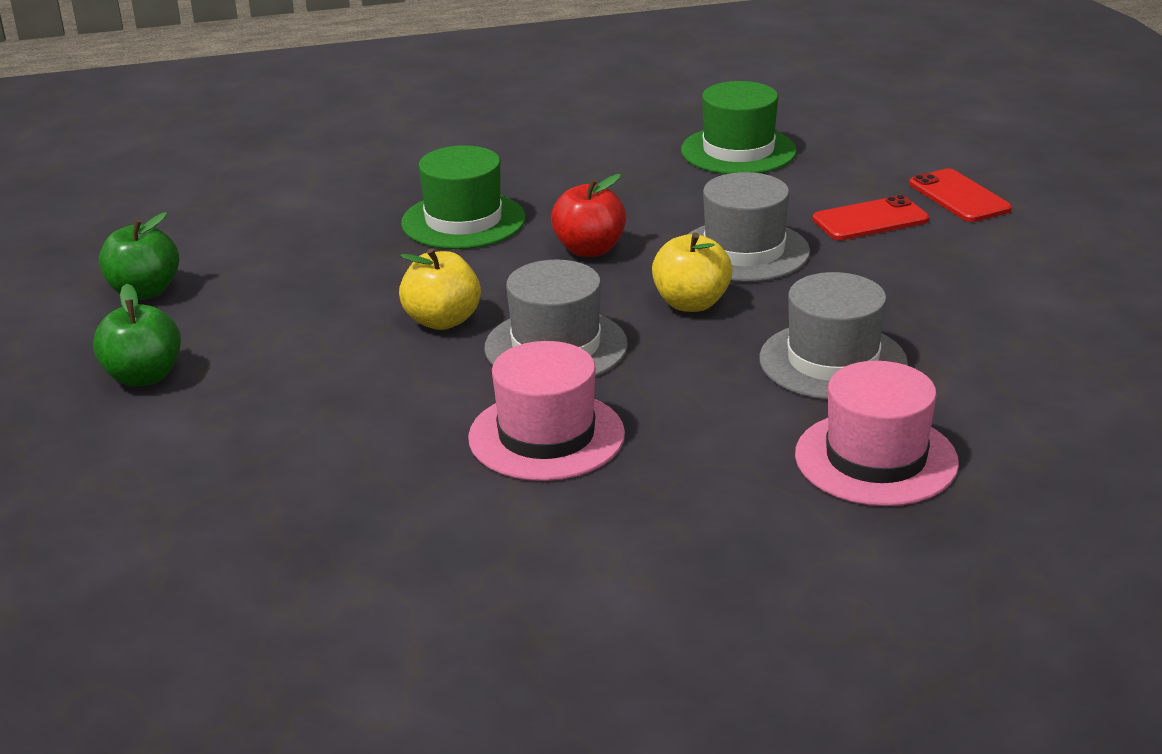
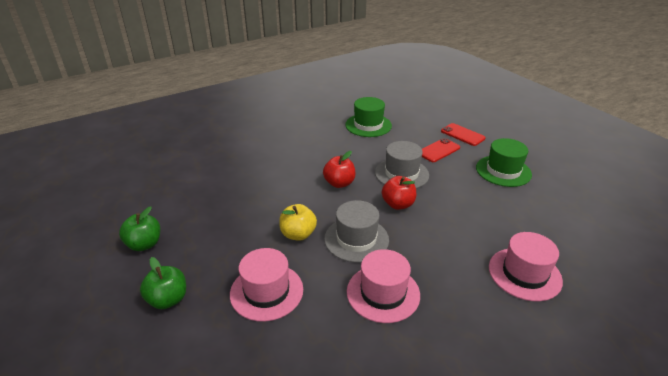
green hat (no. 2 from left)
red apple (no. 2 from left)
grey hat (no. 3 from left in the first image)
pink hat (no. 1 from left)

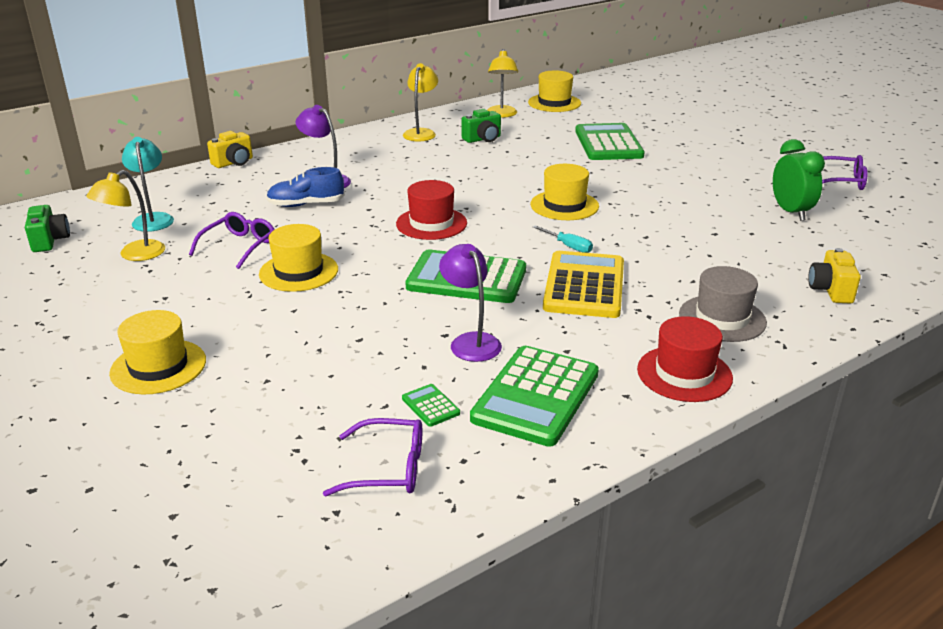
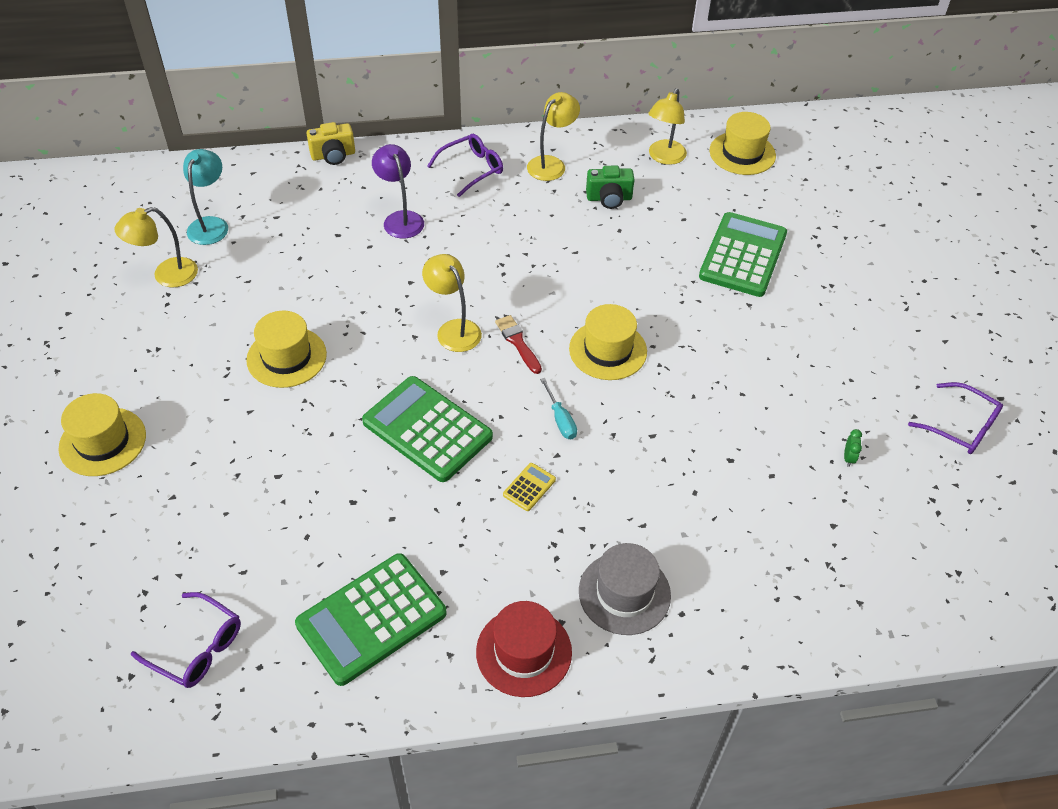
green camera (no. 1 from left in the first image)
purple glasses (no. 2 from left)
blue shoe
yellow lamp (no. 2 from left)
green calculator (no. 1 from left in the first image)
purple lamp (no. 2 from left in the first image)
yellow calculator
green clock
yellow camera (no. 2 from left in the first image)
red brush

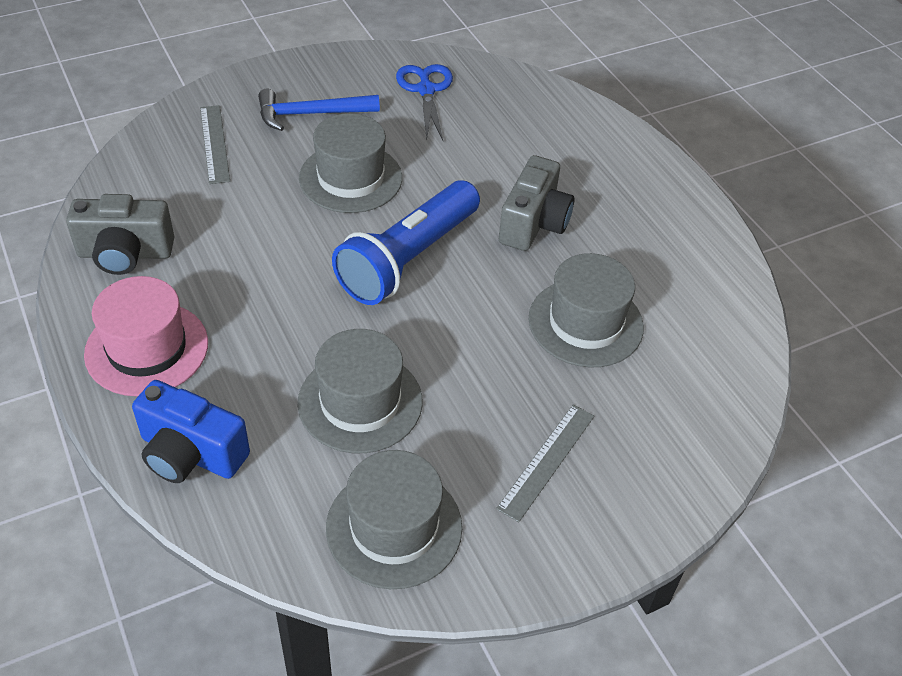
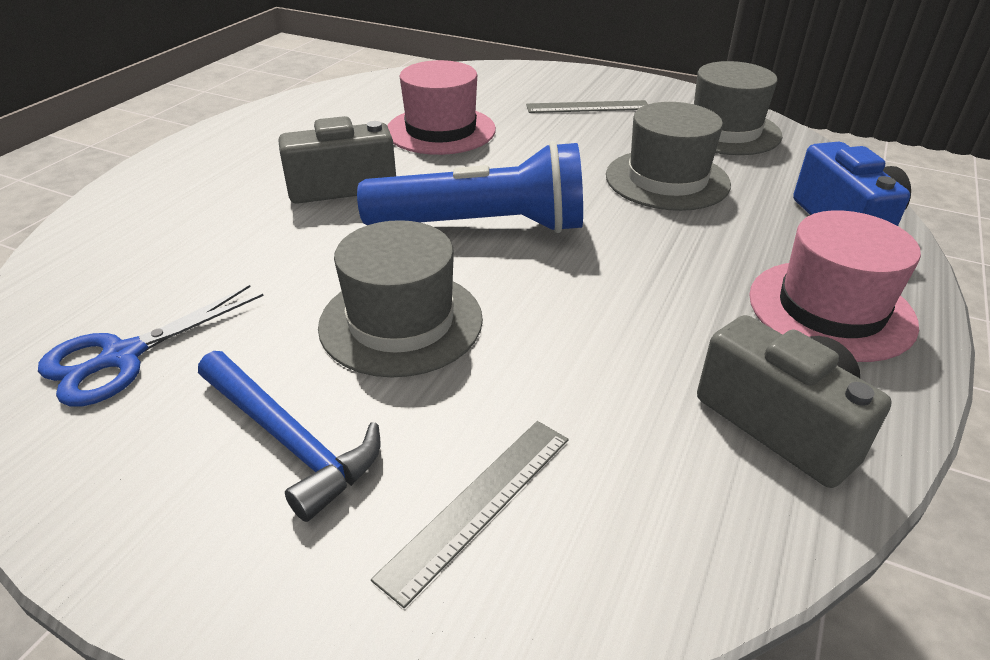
pink hat (no. 1 from left)

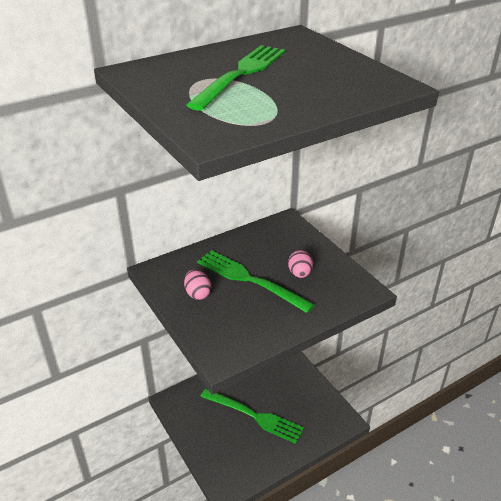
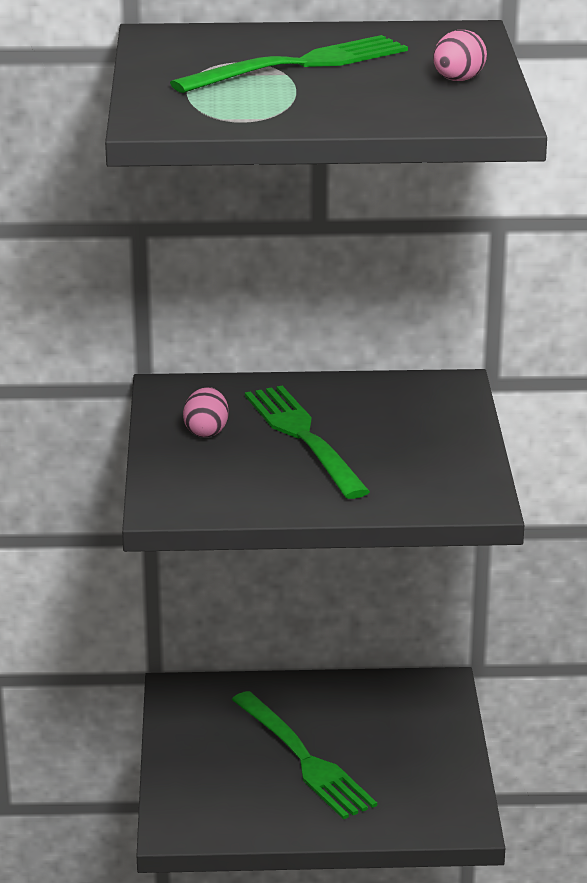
pink egg (no. 2 from left)

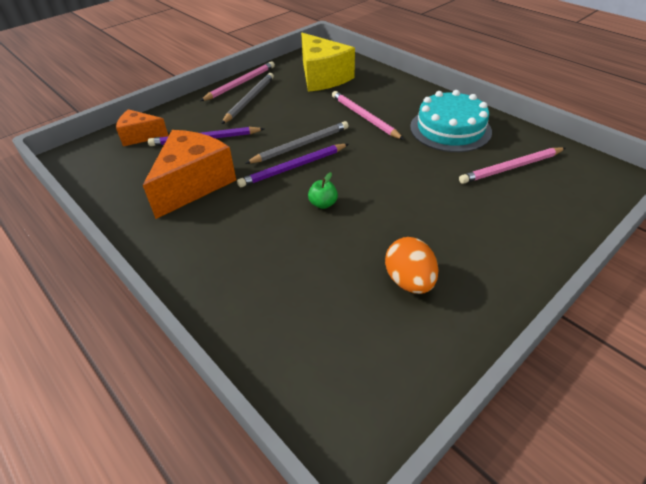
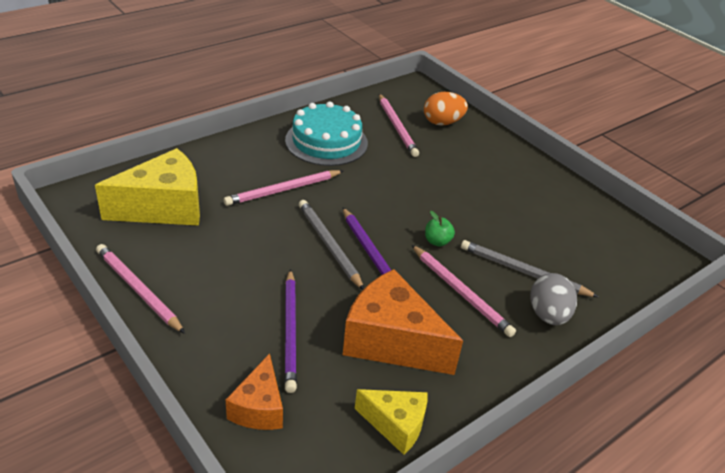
grey pencil (no. 2 from left)
orange egg
yellow cheese (no. 2 from left)
pink pencil (no. 4 from left)
grey egg

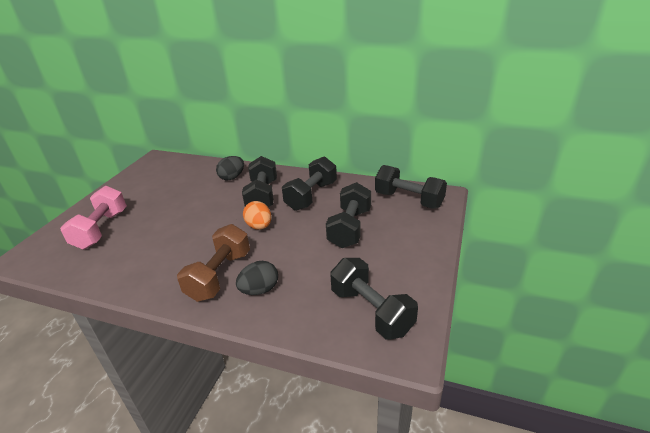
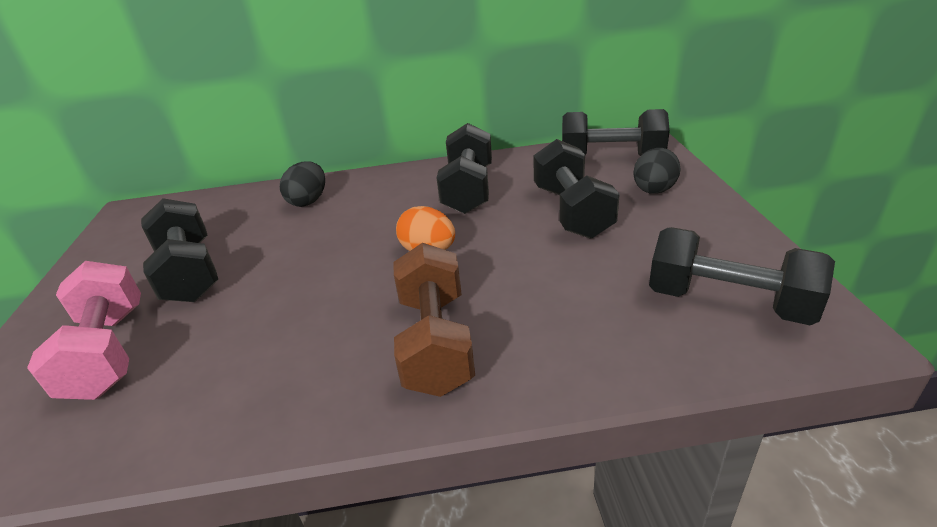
black egg (no. 2 from left)
black dumbbell (no. 1 from left)

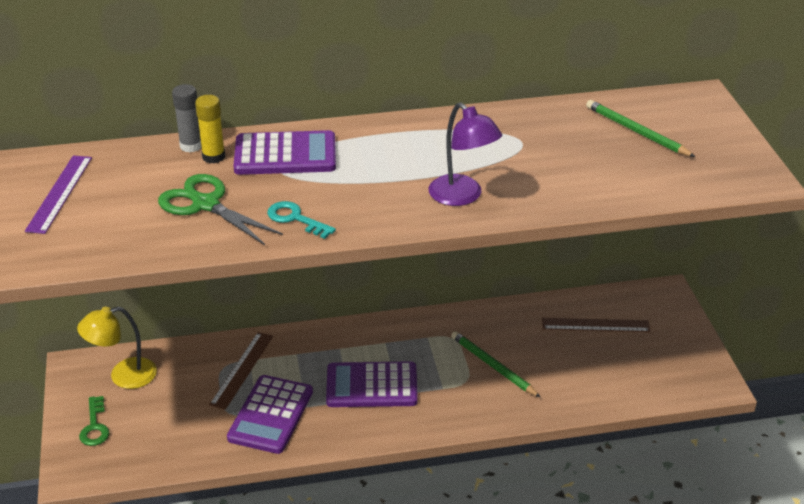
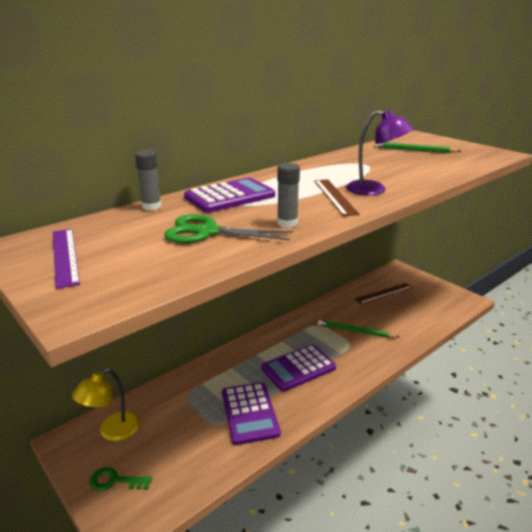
green key
yellow glue stick
brown ruler (no. 1 from left)
grey glue stick (no. 2 from left)

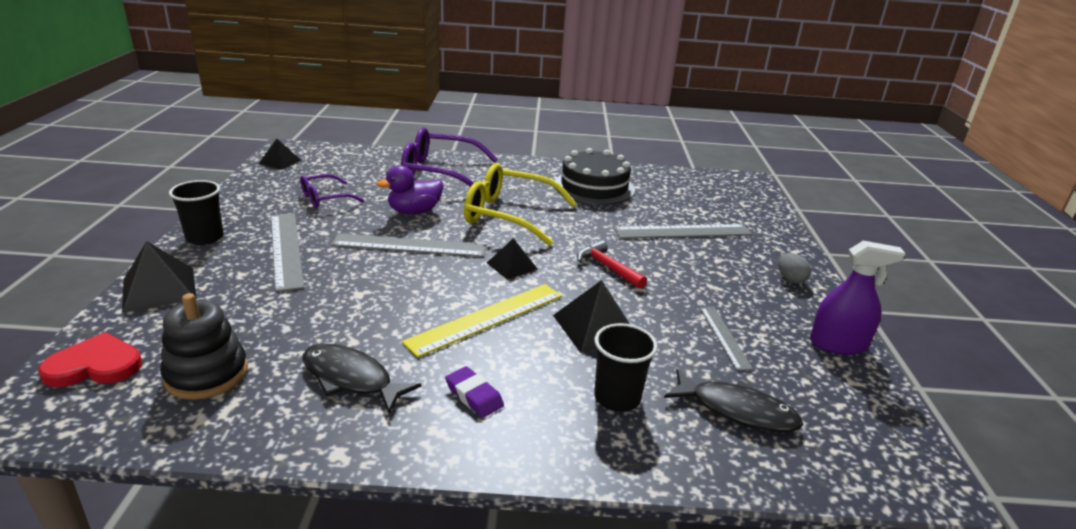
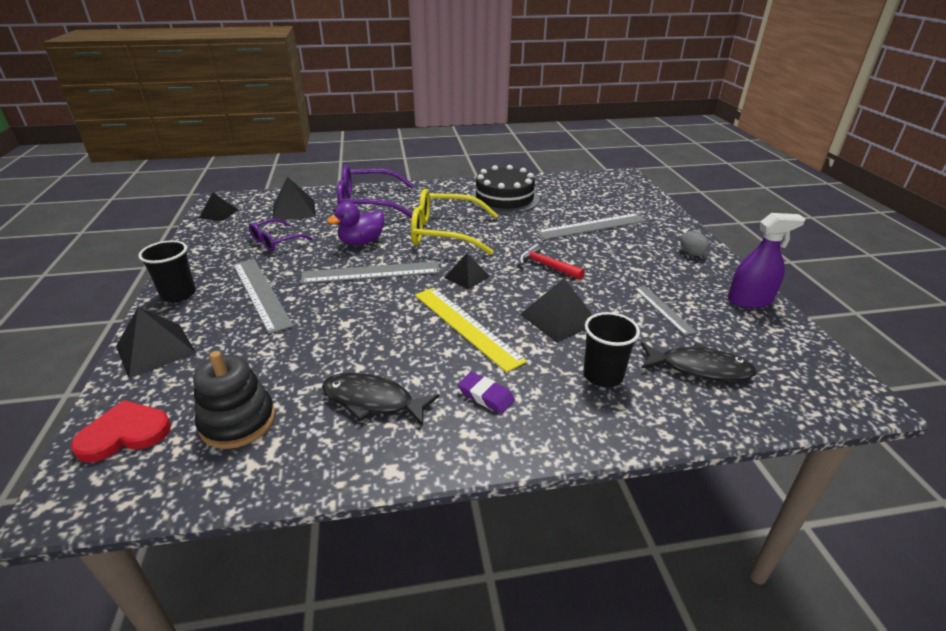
yellow ruler
black pyramid (no. 3 from left)

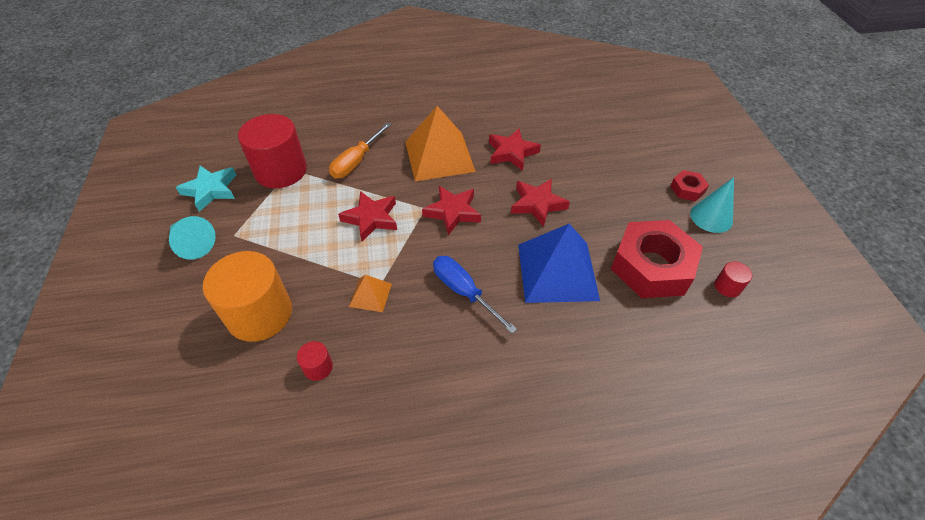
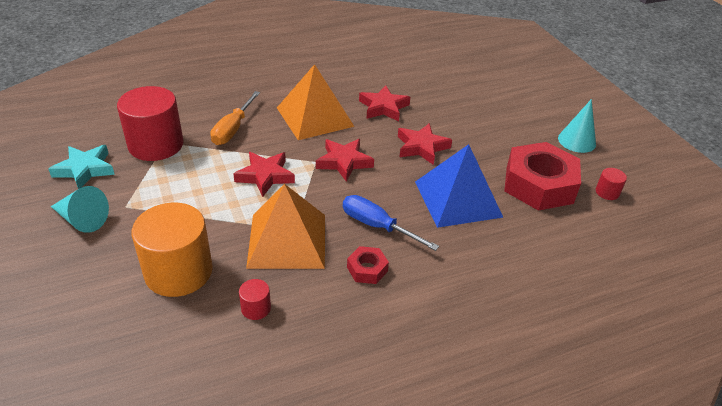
orange pyramid (no. 1 from left)
red nut (no. 1 from left)

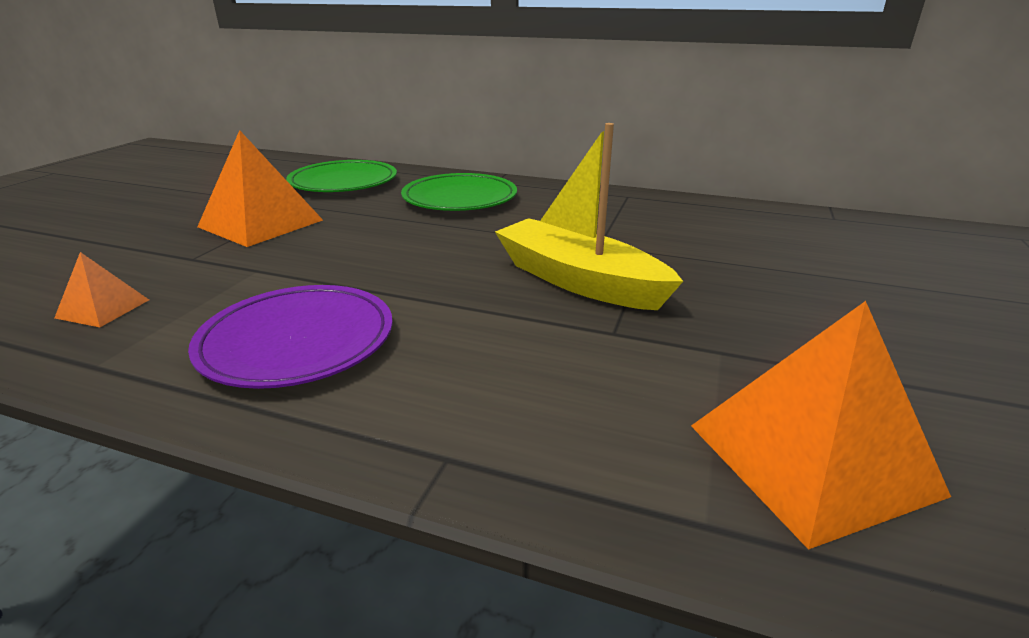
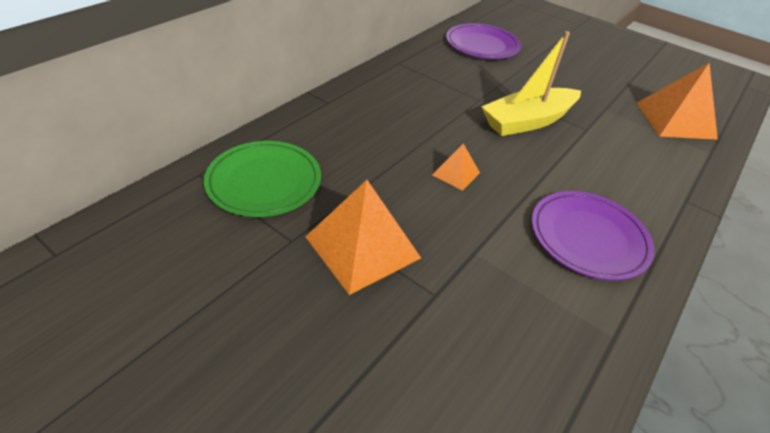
orange pyramid (no. 2 from left)
green plate (no. 2 from left in the first image)
purple plate (no. 1 from left)

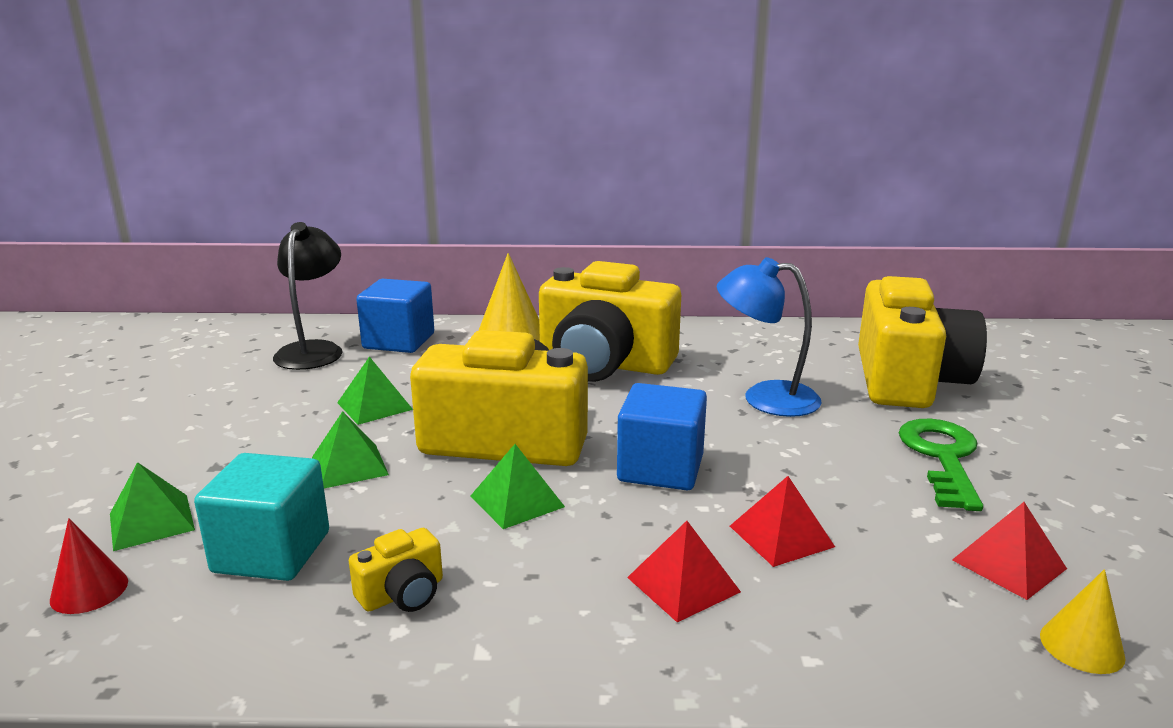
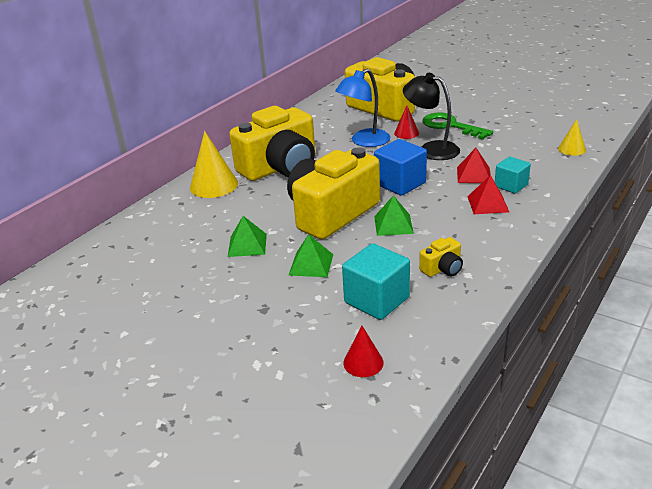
green pyramid (no. 1 from left in the first image)
black lamp
yellow camera (no. 4 from left)
blue cube (no. 1 from left in the first image)
red pyramid (no. 3 from left in the first image)
red cone (no. 2 from left)
turquoise cube (no. 2 from left)

